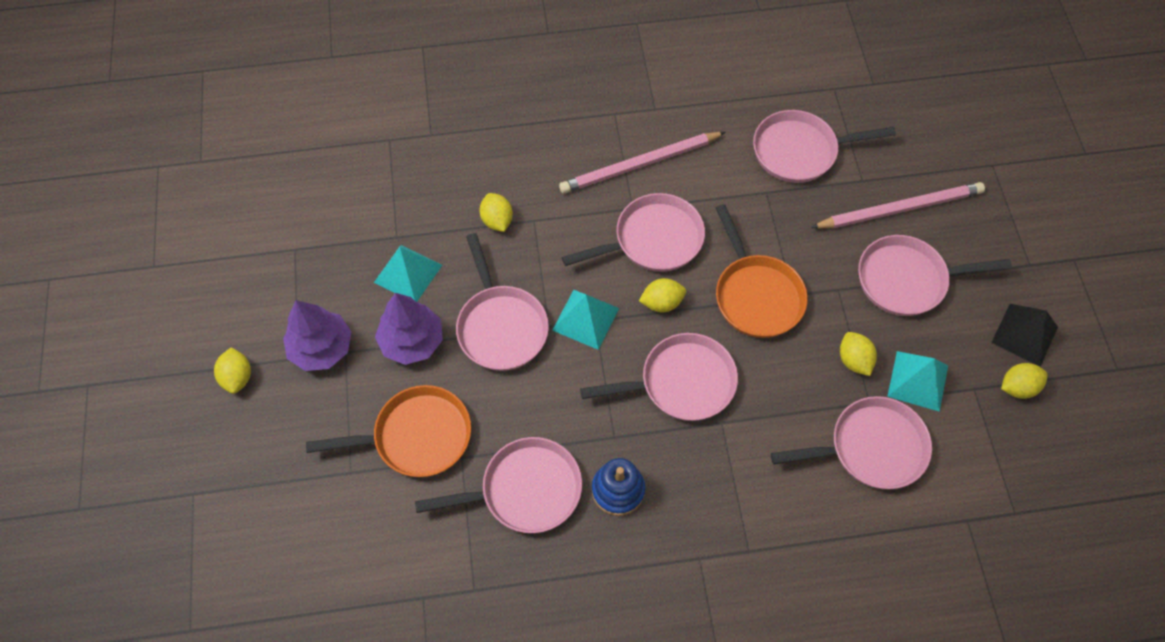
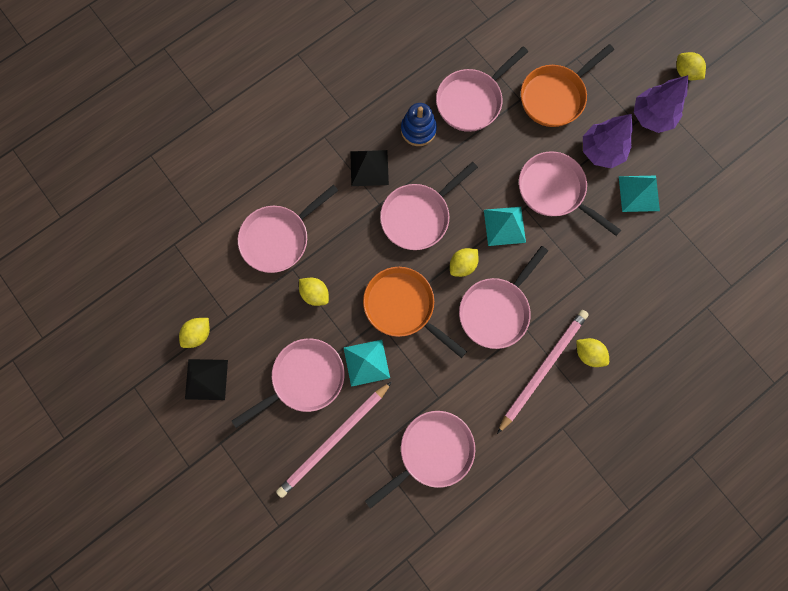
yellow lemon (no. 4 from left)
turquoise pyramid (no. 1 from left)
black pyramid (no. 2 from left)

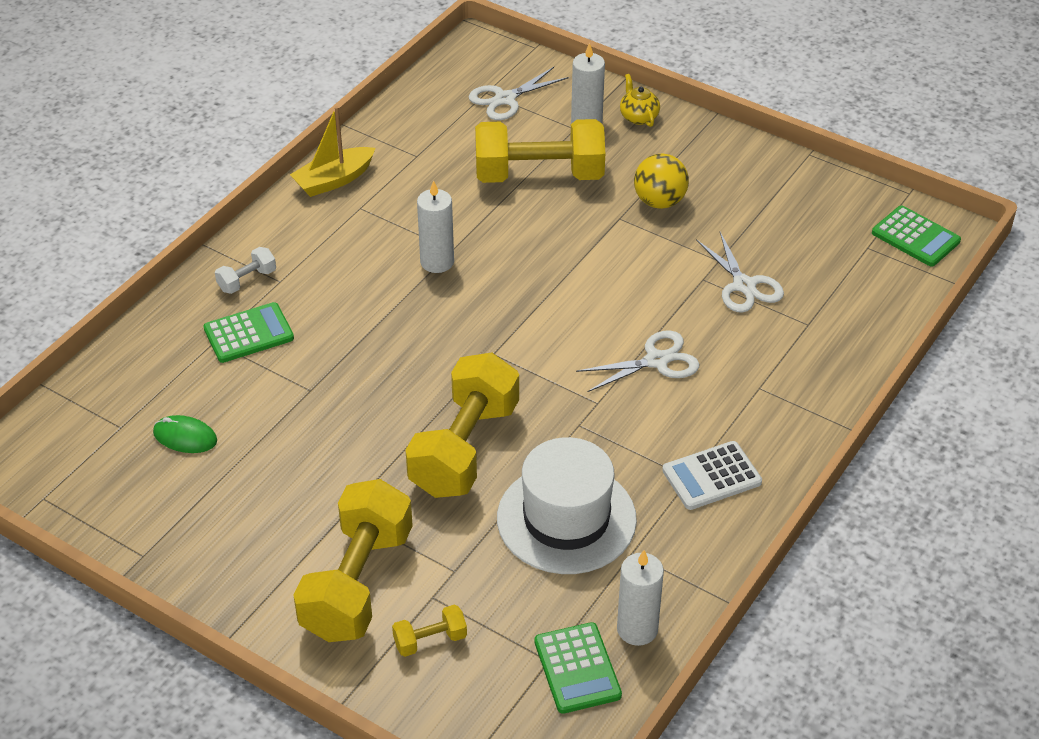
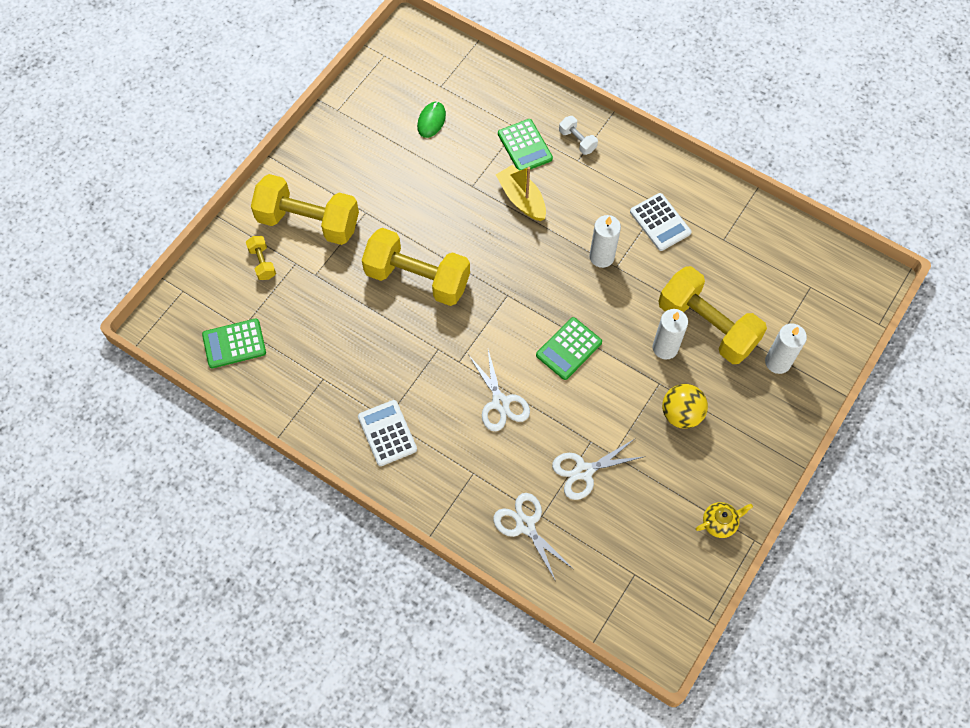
yellow boat
white scissors (no. 2 from left)
yellow dumbbell (no. 4 from left)
white hat
white candle (no. 2 from left)
yellow teapot
green calculator (no. 3 from left)
white calculator (no. 2 from left)

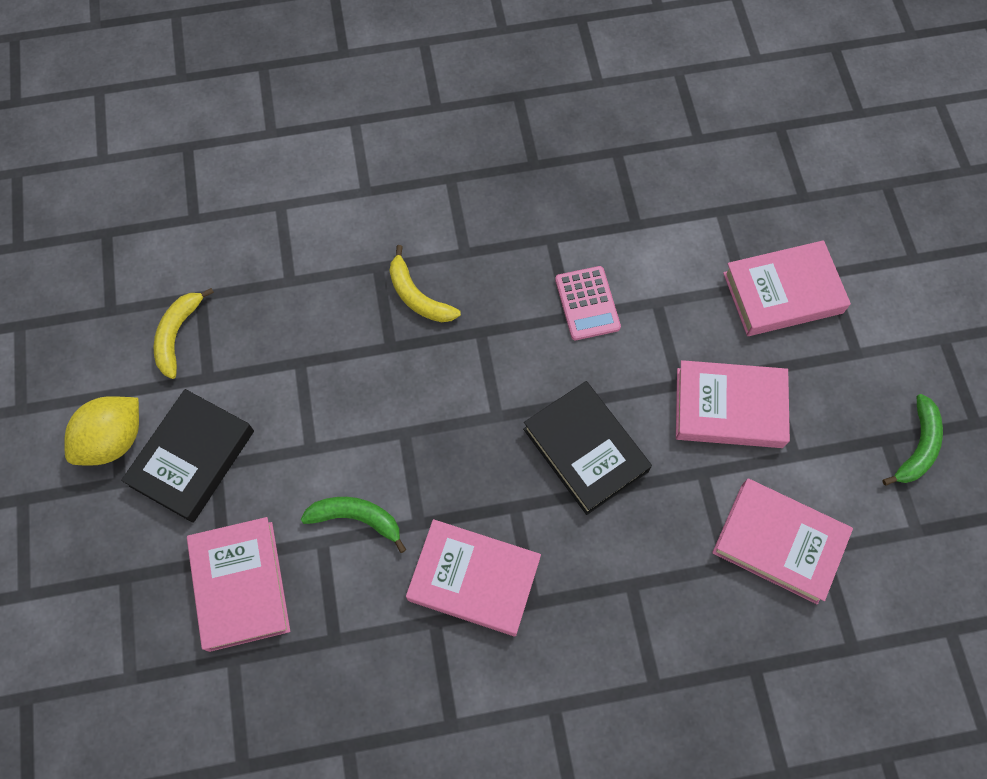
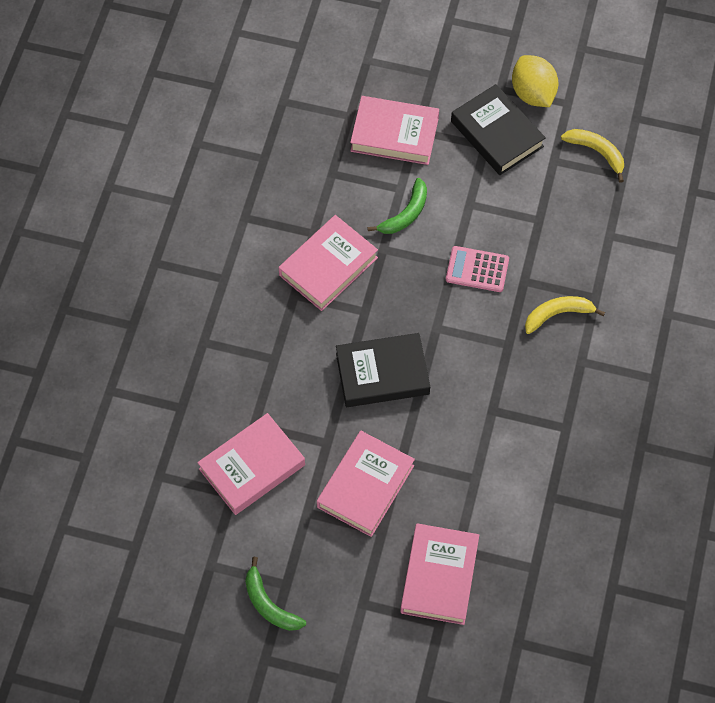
pink calculator

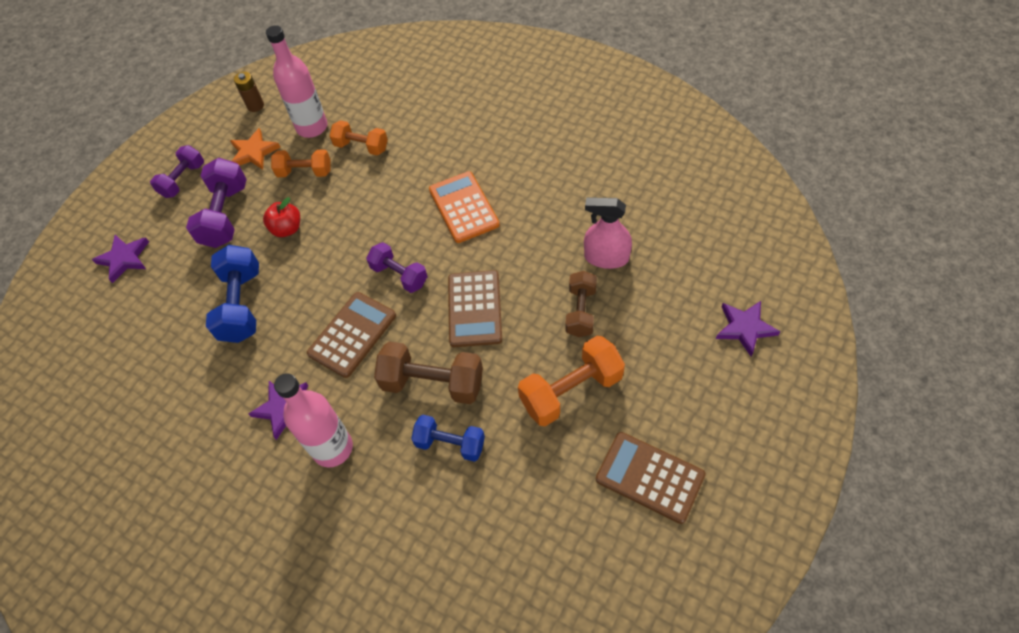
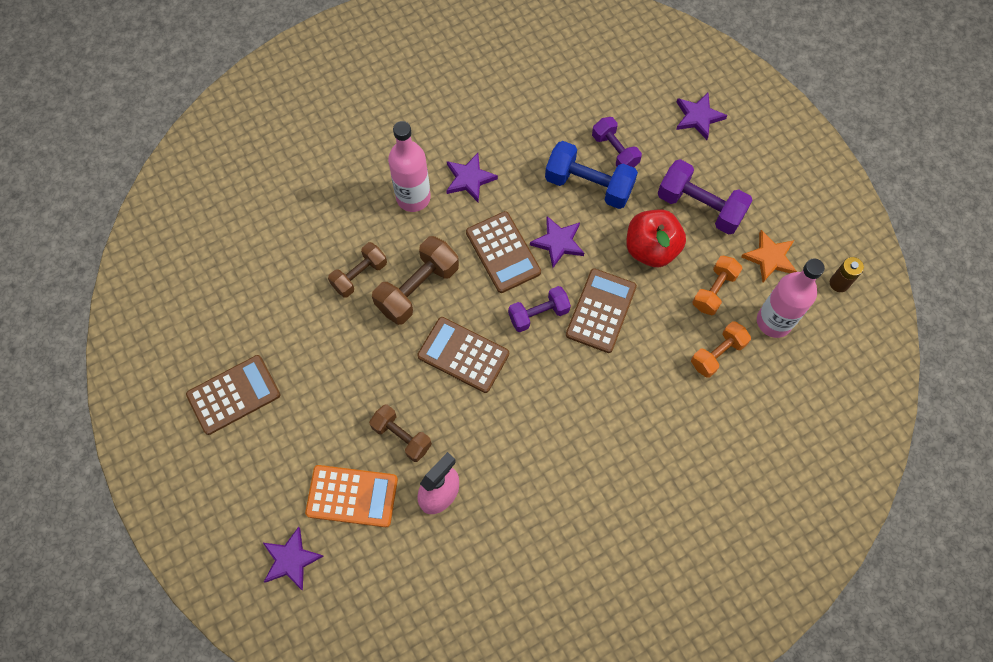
purple dumbbell (no. 2 from left)
red apple
brown dumbbell (no. 1 from left)
orange calculator
orange dumbbell (no. 3 from left in the first image)
purple star (no. 3 from left)
brown calculator (no. 4 from left)

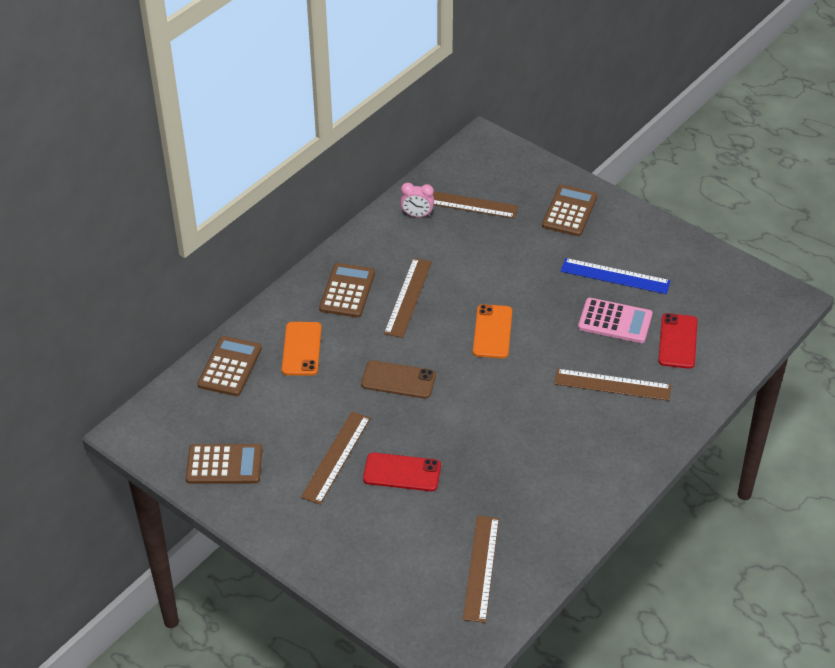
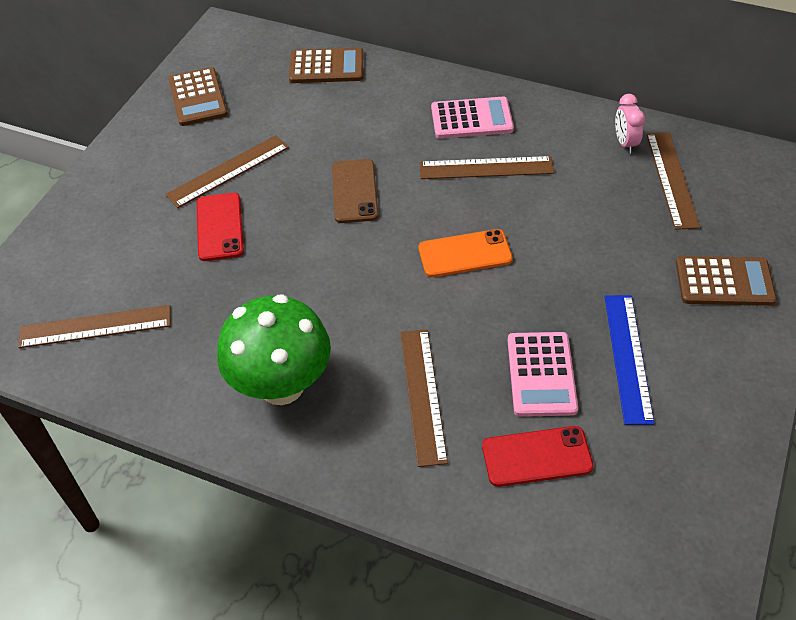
orange phone (no. 1 from left in the first image)
brown ruler (no. 2 from left)
pink calculator (no. 1 from left)
green mushroom

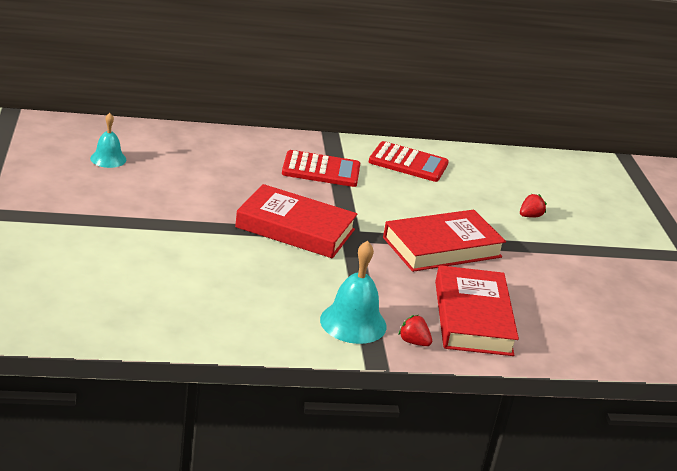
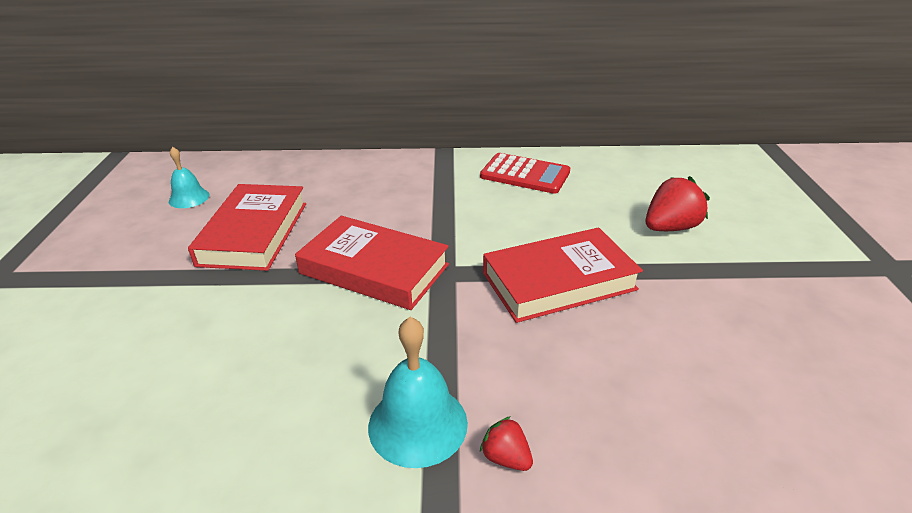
red calculator (no. 1 from left in the first image)
red book (no. 1 from left)
red strawberry (no. 2 from left)

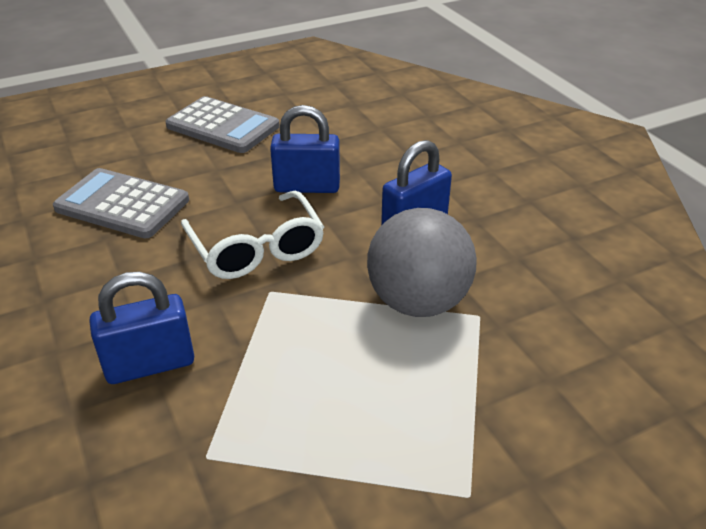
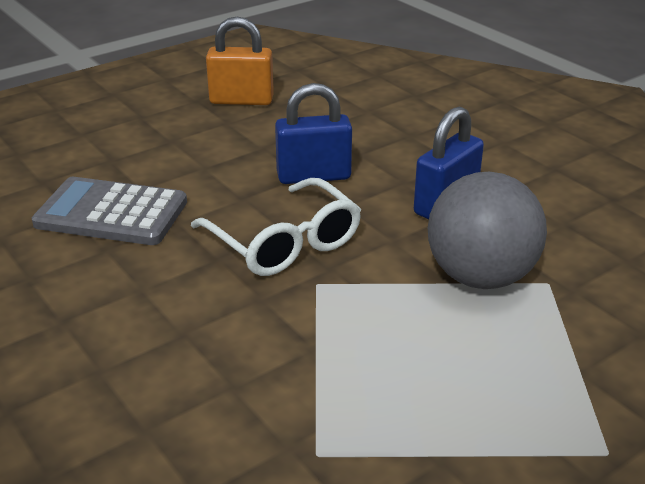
blue padlock (no. 1 from left in the first image)
grey calculator (no. 2 from left in the first image)
orange padlock

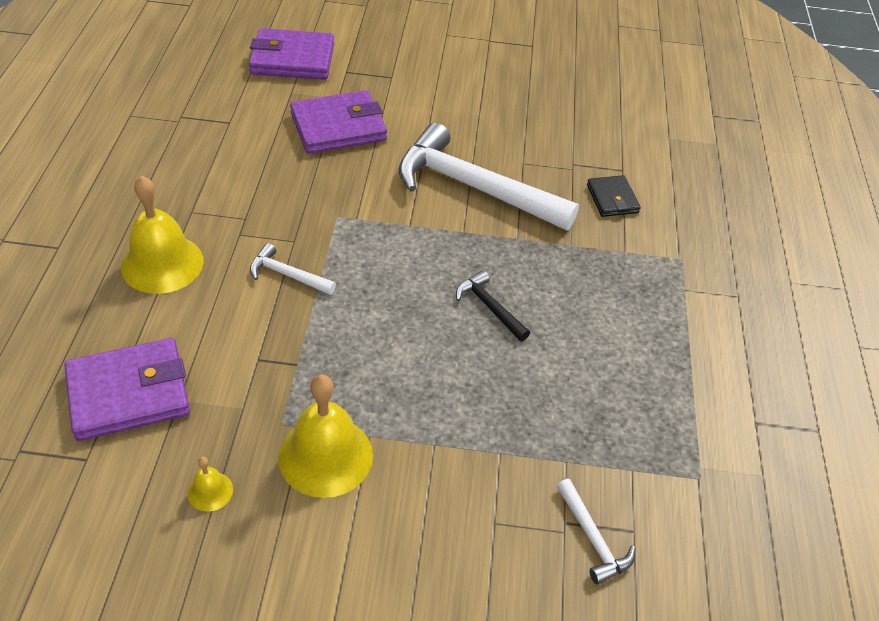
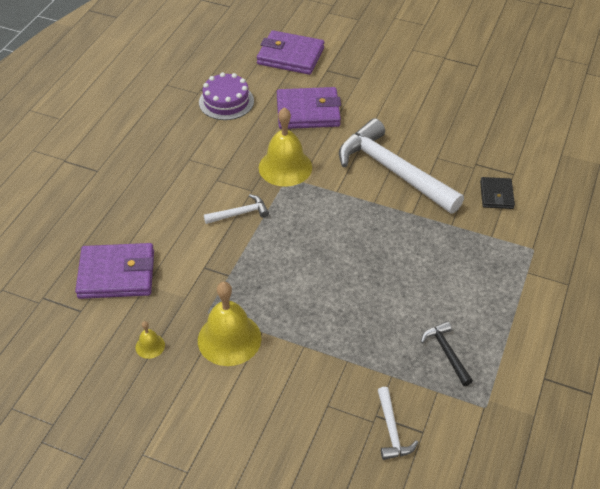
yellow bell (no. 3 from left)
white hammer (no. 1 from left)
black hammer
purple cake

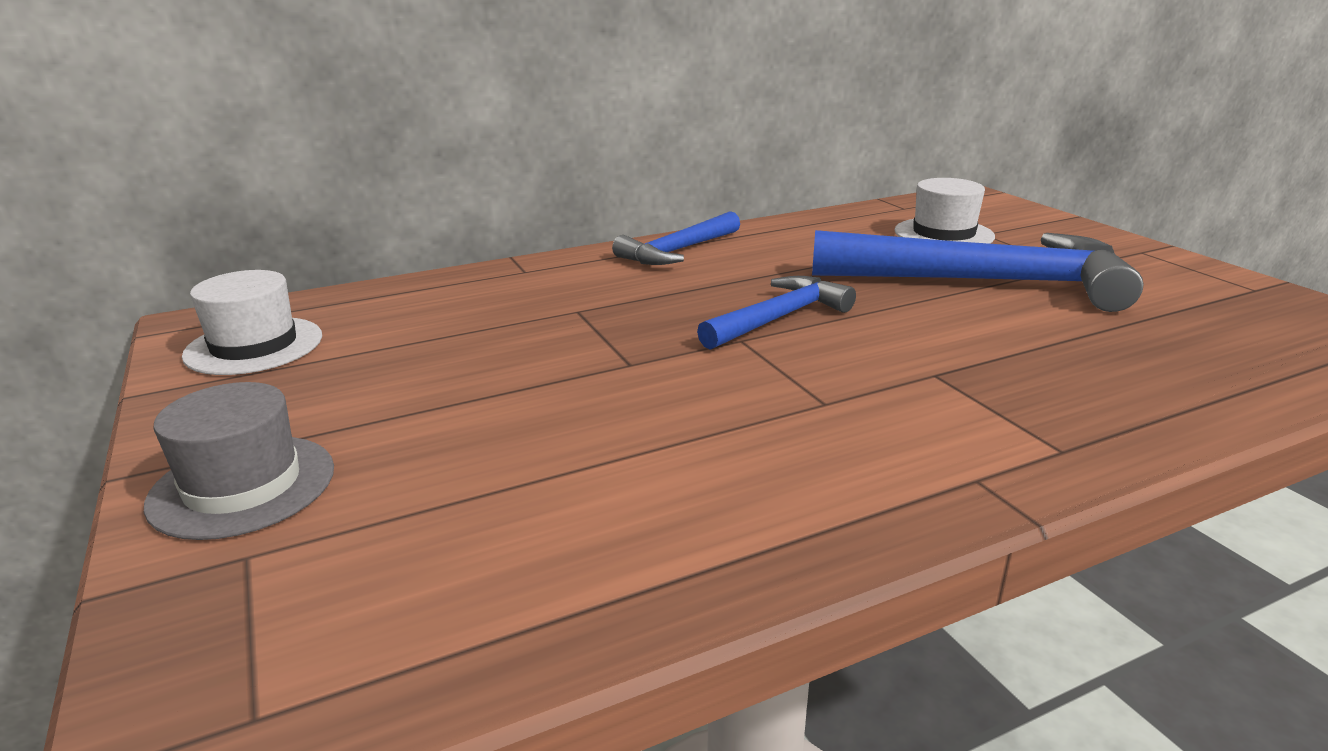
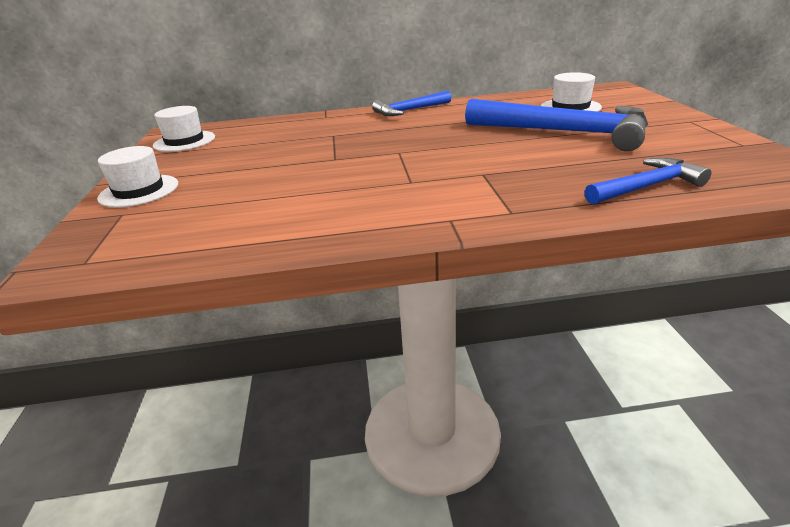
white hat (no. 1 from left)
blue hammer (no. 3 from left)

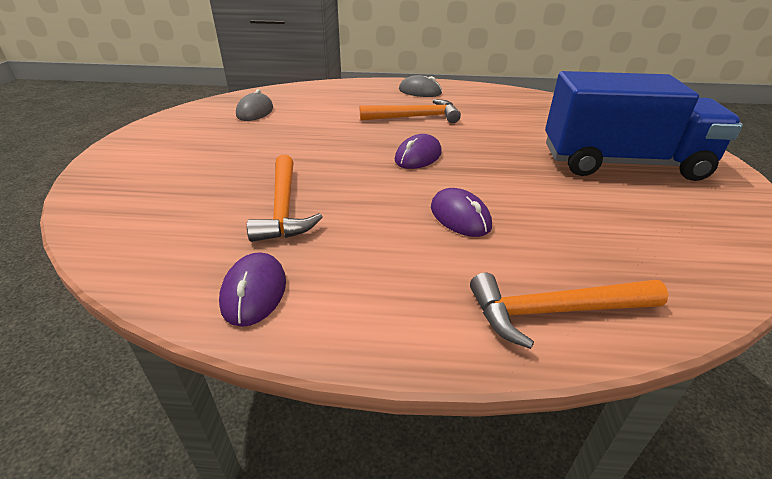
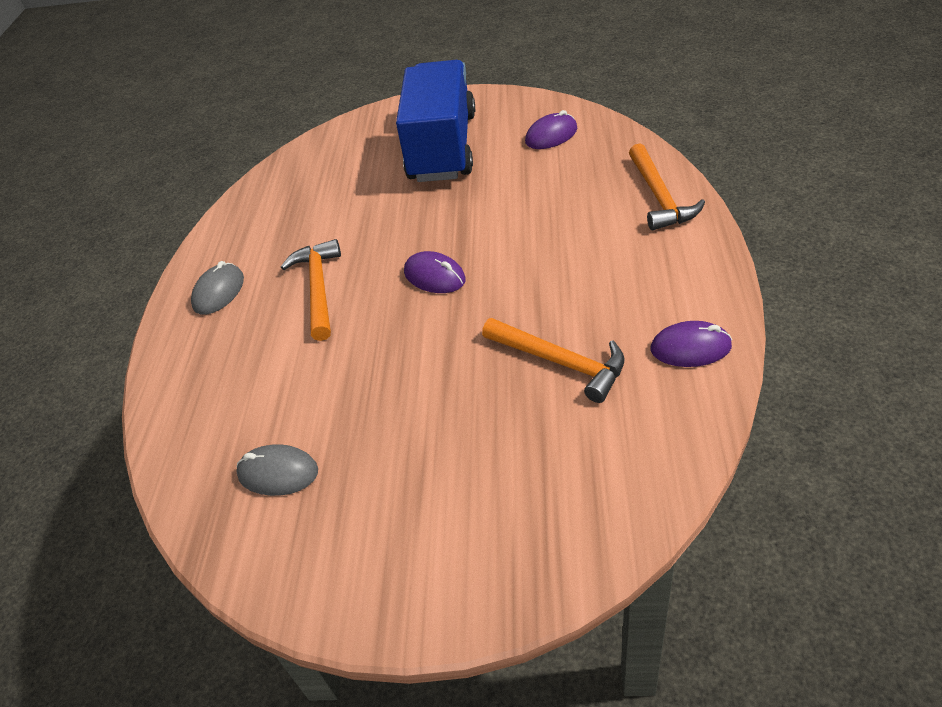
orange hammer (no. 2 from left)
purple mouse (no. 2 from left)

